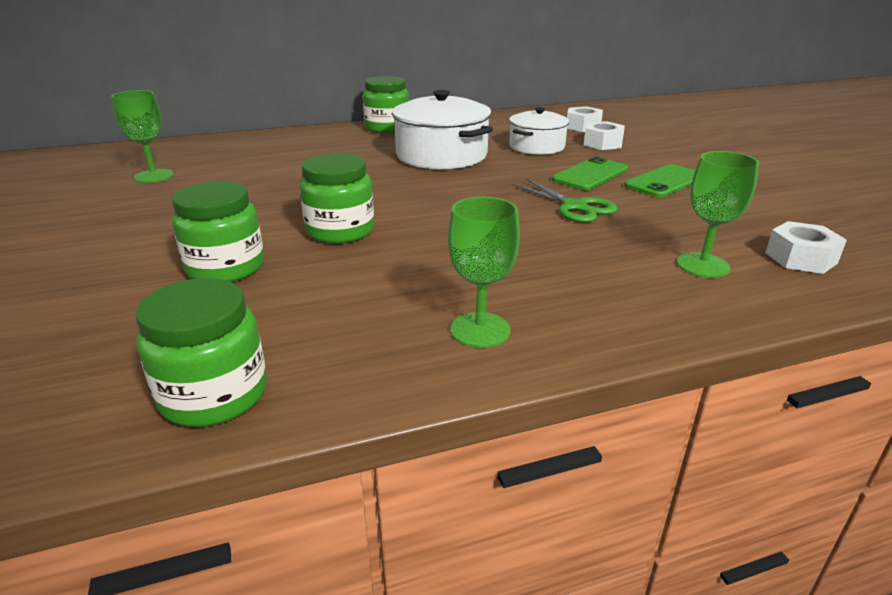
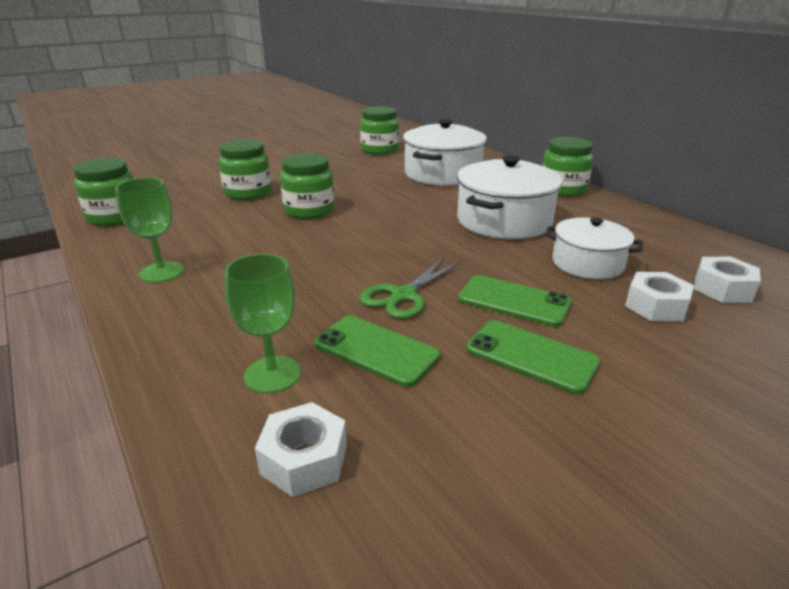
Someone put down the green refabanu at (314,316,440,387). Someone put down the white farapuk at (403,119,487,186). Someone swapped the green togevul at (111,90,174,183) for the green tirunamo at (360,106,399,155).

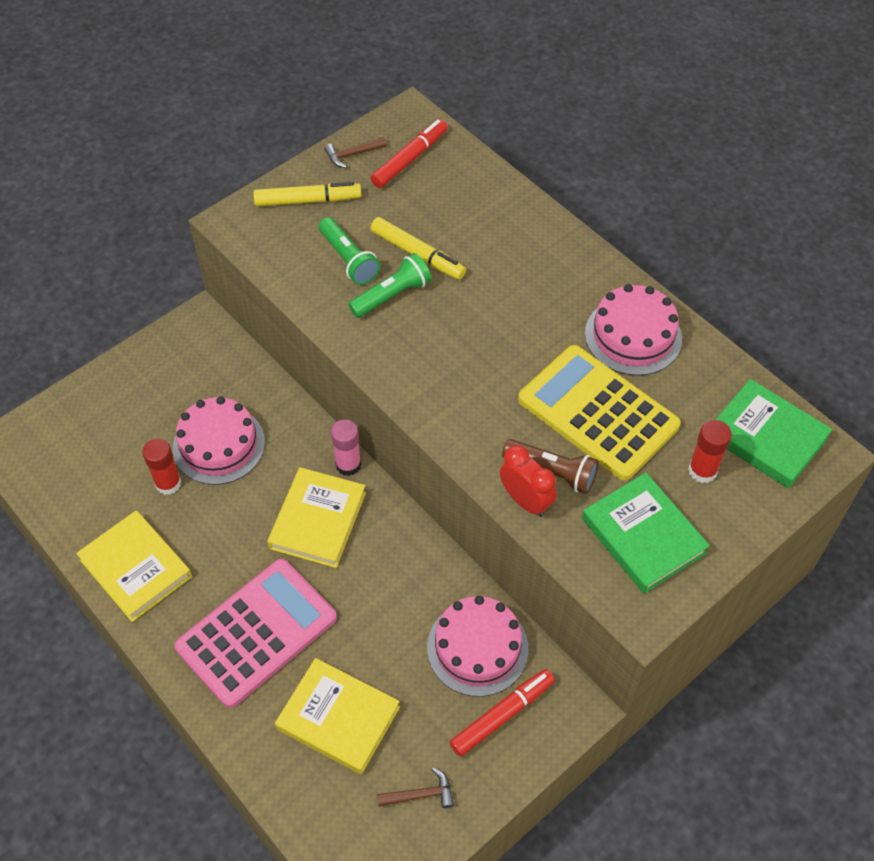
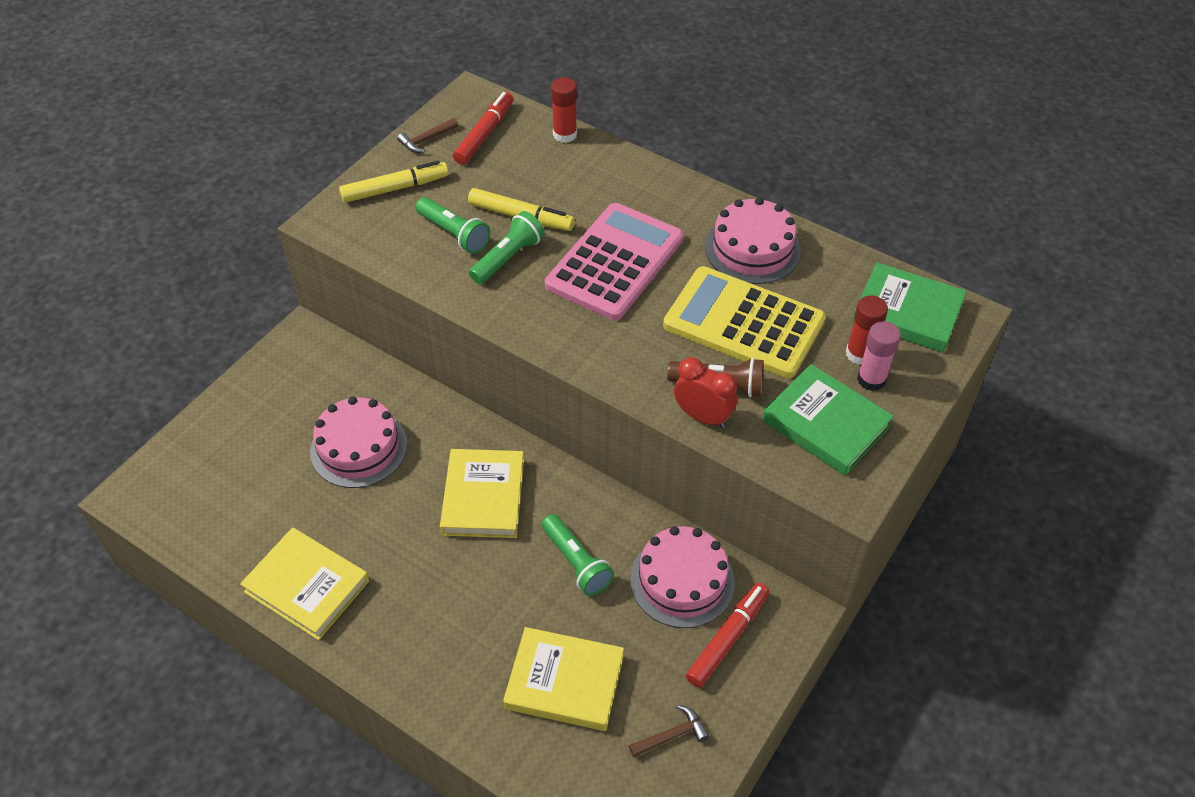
Someone put down the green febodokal at (542,514,614,596). Someone carried the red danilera from (142,438,181,495) to (551,77,577,143). Someone carried the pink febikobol from (175,559,337,708) to (545,203,684,321). Someone carried the pink danilera from (331,419,361,476) to (857,321,901,391).

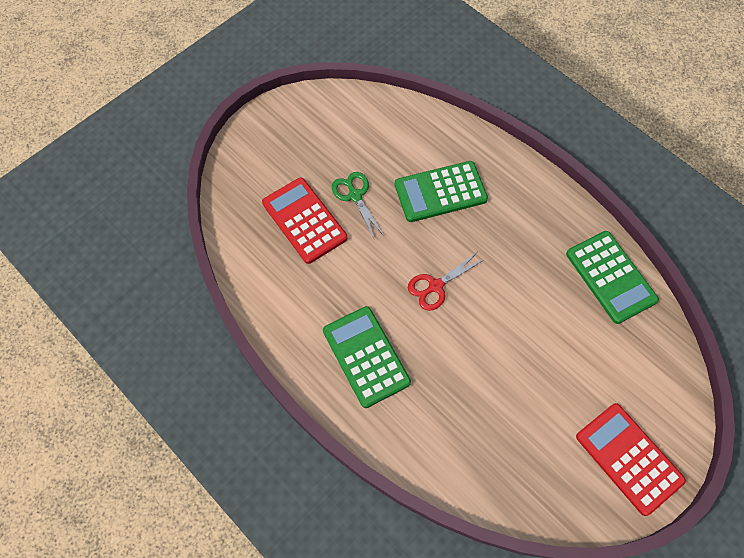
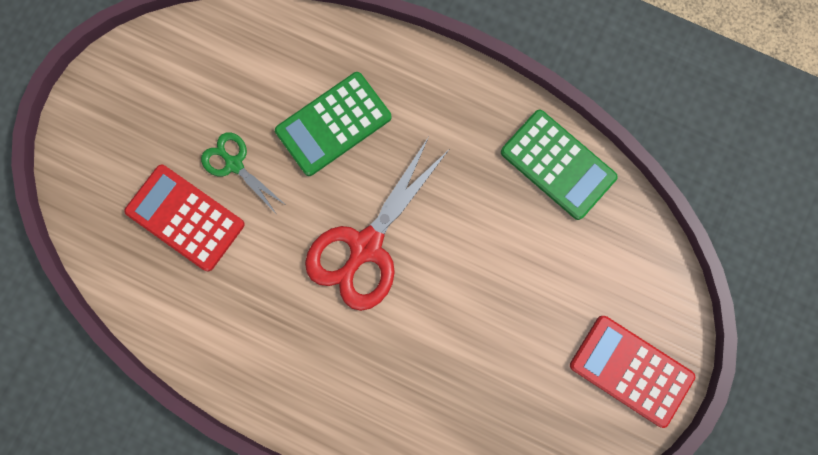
Someone took away the green febikobol at (323,306,411,408). Someone scaled the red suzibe at (408,253,485,311) by 1.87.

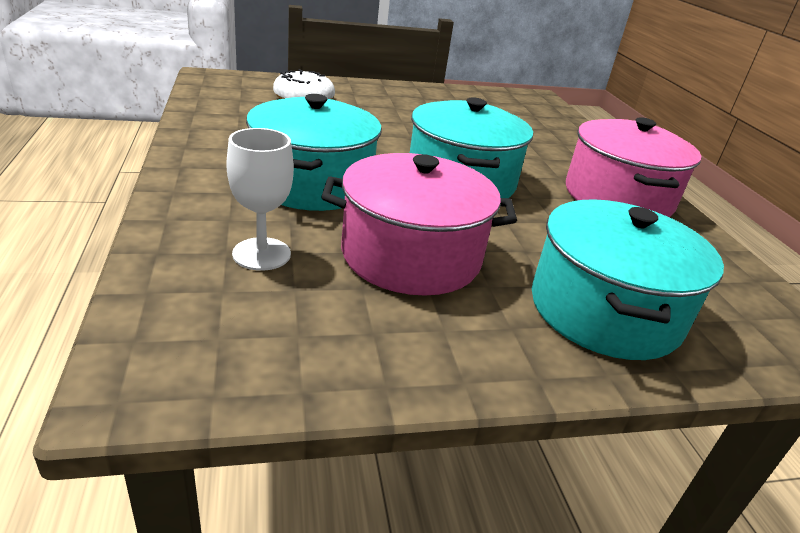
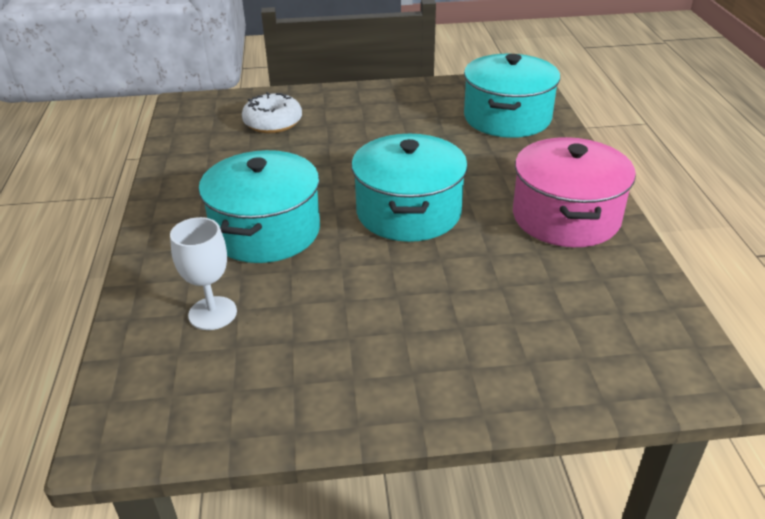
Someone took away the pink farapuk at (322,153,517,296). Someone carried the turquoise farapuk from (532,199,724,360) to (464,54,560,138).

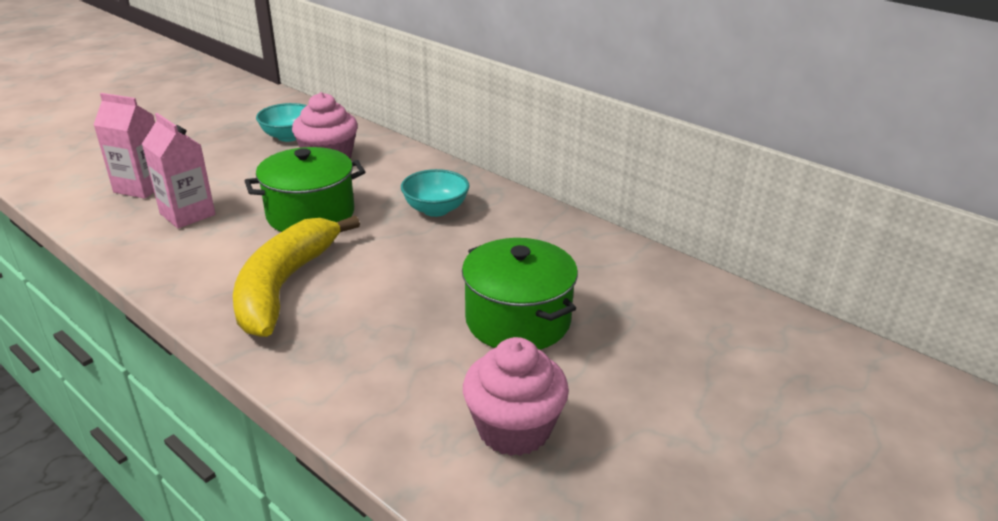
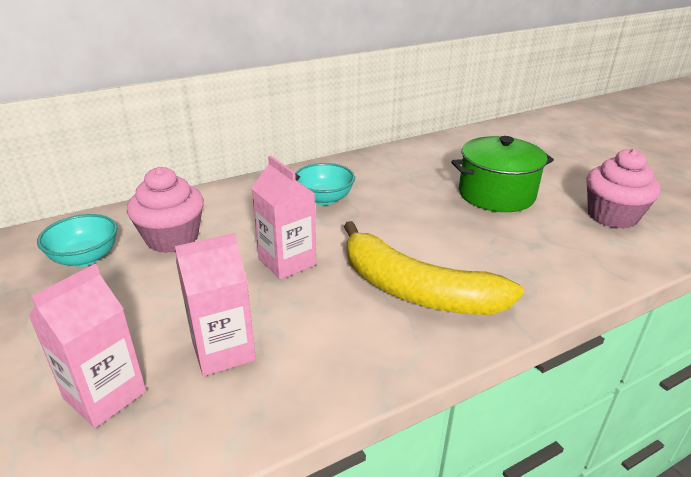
Someone swapped the green farapuk at (245,147,365,232) for the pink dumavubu at (251,155,316,280).

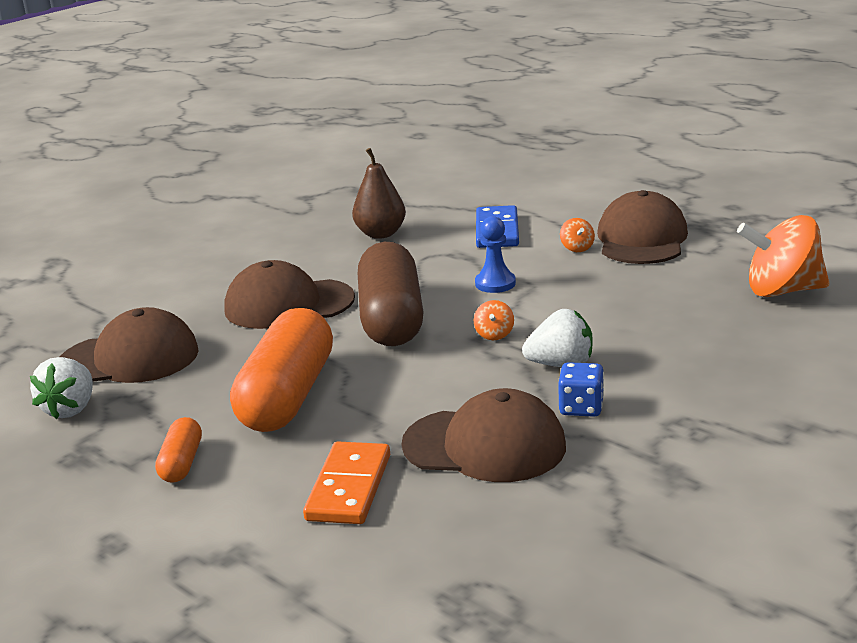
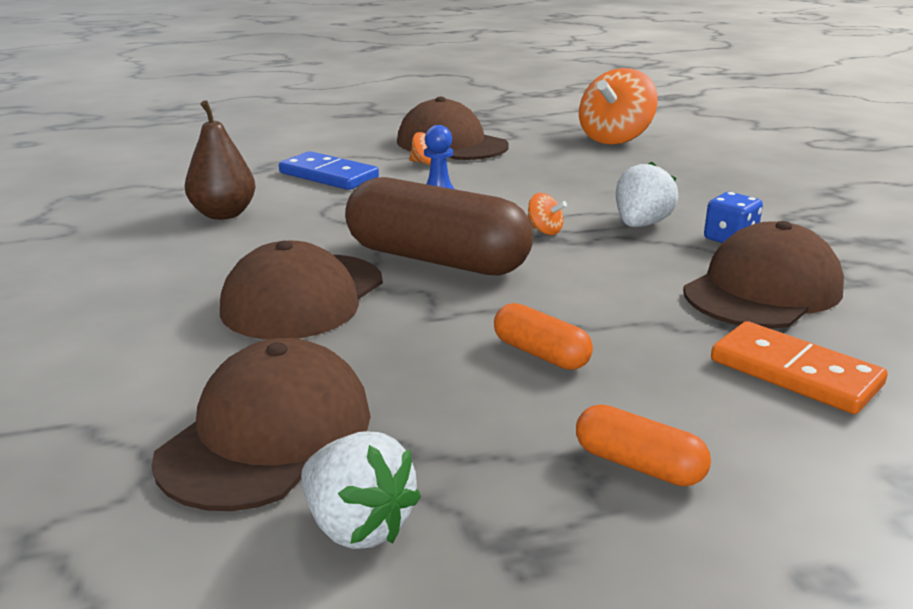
Someone scaled the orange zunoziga at (230,308,333,432) by 0.46.

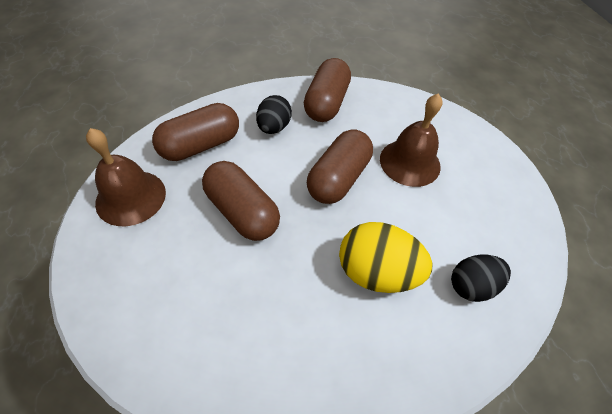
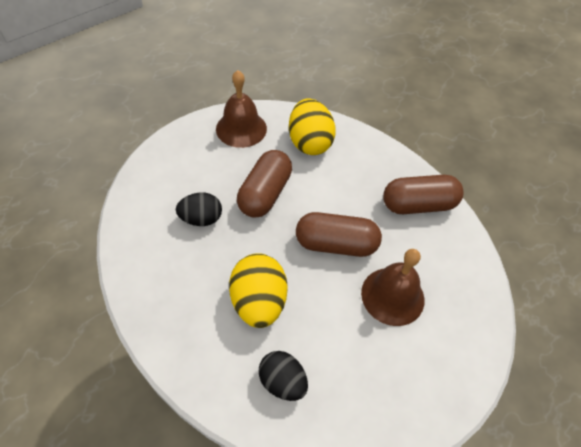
Someone carried the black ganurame from (256,95,292,134) to (176,193,222,226). Someone swapped the brown zunoziga at (152,103,239,161) for the yellow ganurame at (289,98,336,155).

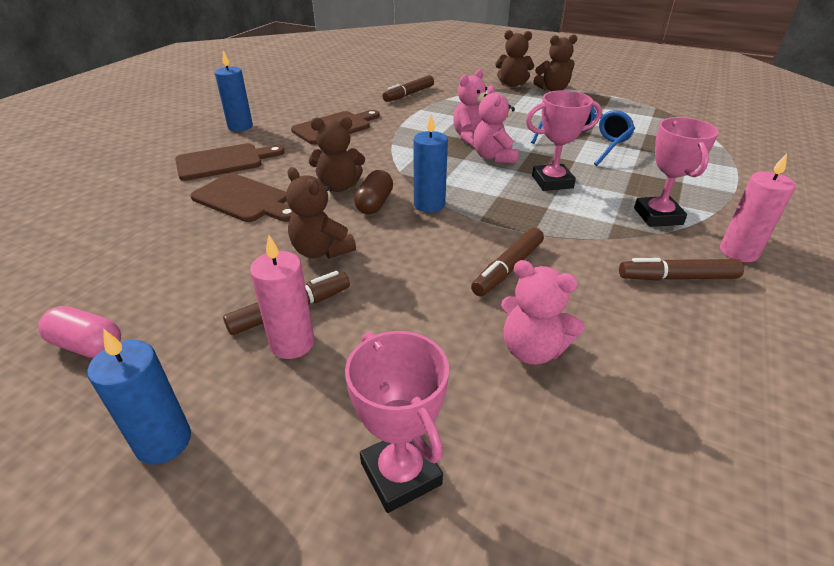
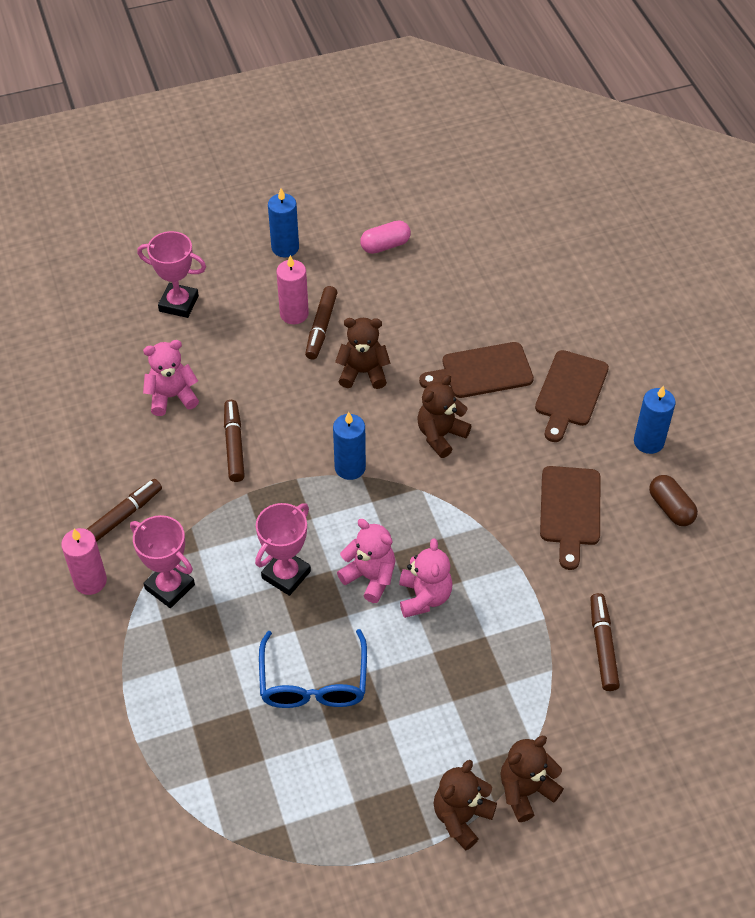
Someone carried the brown zunoziga from (354,170,393,214) to (649,475,698,526).

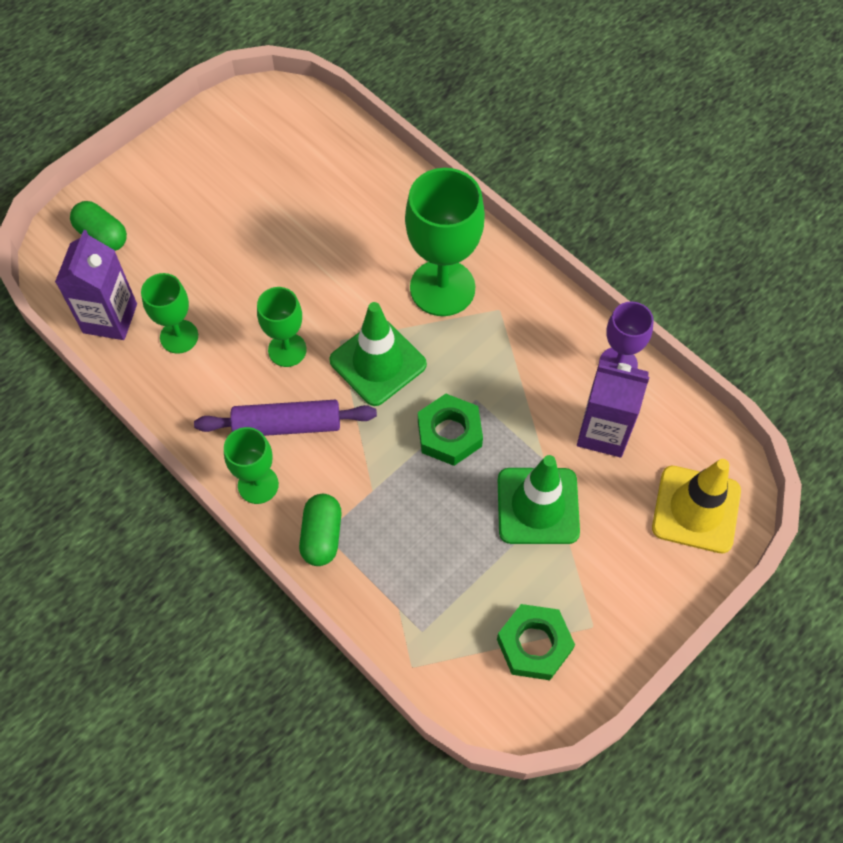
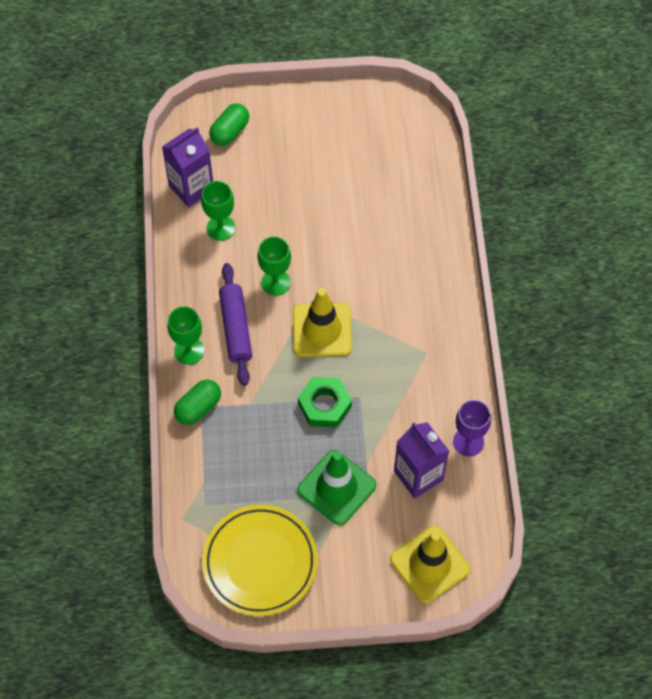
Someone took away the green togevul at (405,168,485,316). Someone swapped the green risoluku at (497,604,575,680) for the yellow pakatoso at (202,505,318,616). Someone repainted the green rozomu at (329,302,427,406), which became the yellow rozomu at (293,288,352,357). Someone rotated the green zunoziga at (70,201,127,251) by 45 degrees clockwise. Someone rotated the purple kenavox at (194,400,377,436) by 45 degrees clockwise.

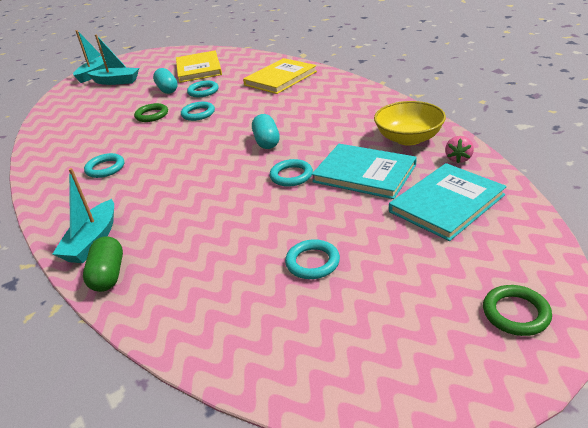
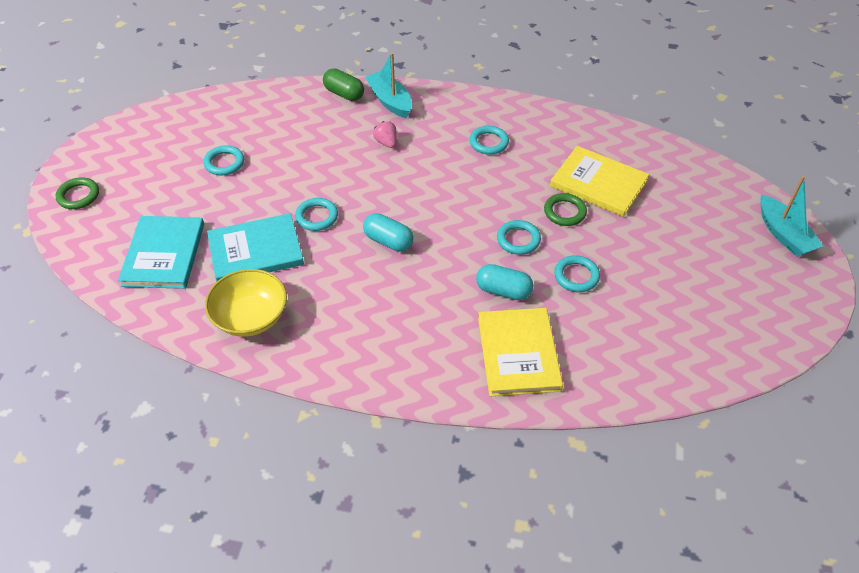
Someone took away the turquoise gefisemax at (88,34,139,85). Someone carried the turquoise zunoziga from (153,68,178,94) to (476,264,534,300). Someone carried the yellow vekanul from (176,51,222,83) to (550,146,649,217). Someone carried the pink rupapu from (445,136,474,163) to (373,121,397,148).

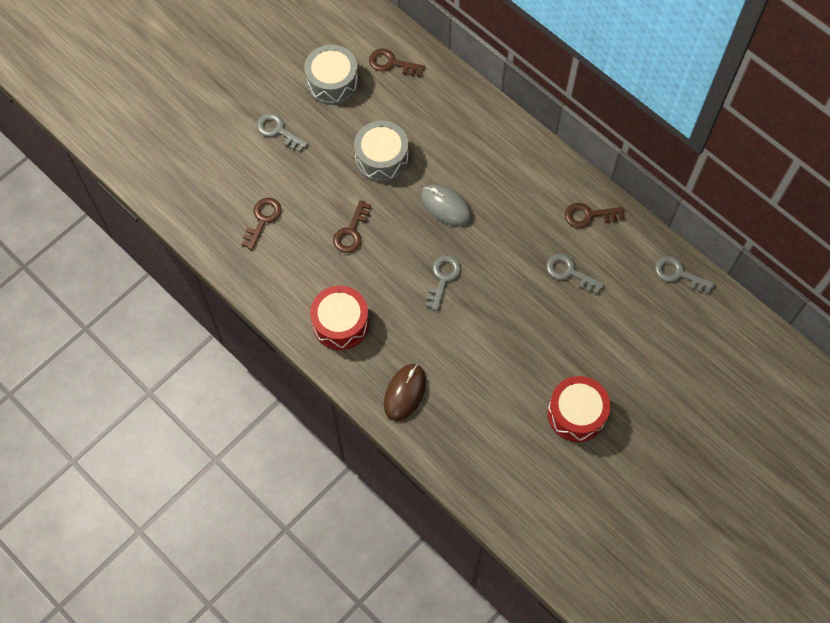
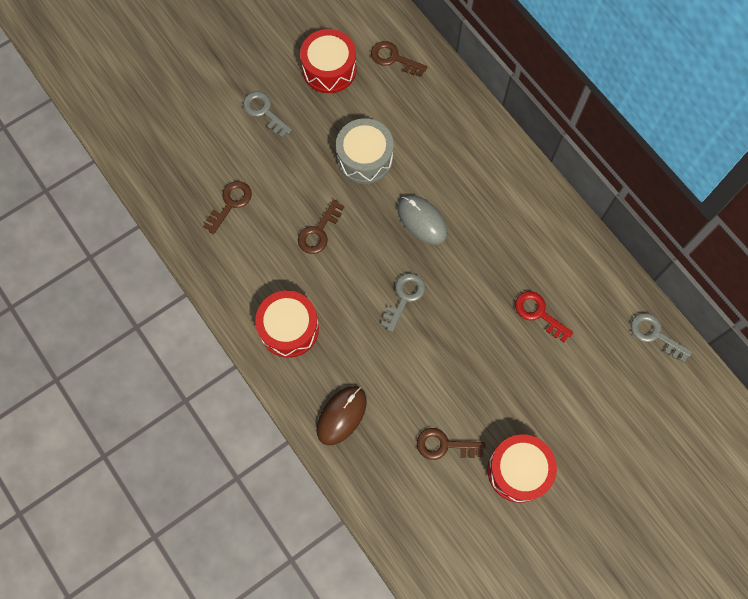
Someone carried the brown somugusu from (565,203,624,228) to (417,428,485,460). Someone repainted the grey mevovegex at (304,45,359,105), which became the red mevovegex at (300,29,356,93). Someone repainted the grey somugusu at (546,254,604,294), which became the red somugusu at (515,291,573,342).

